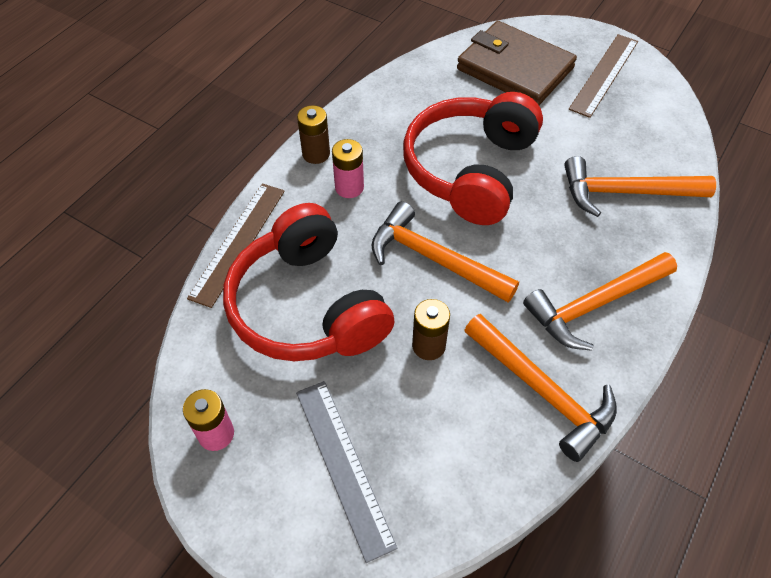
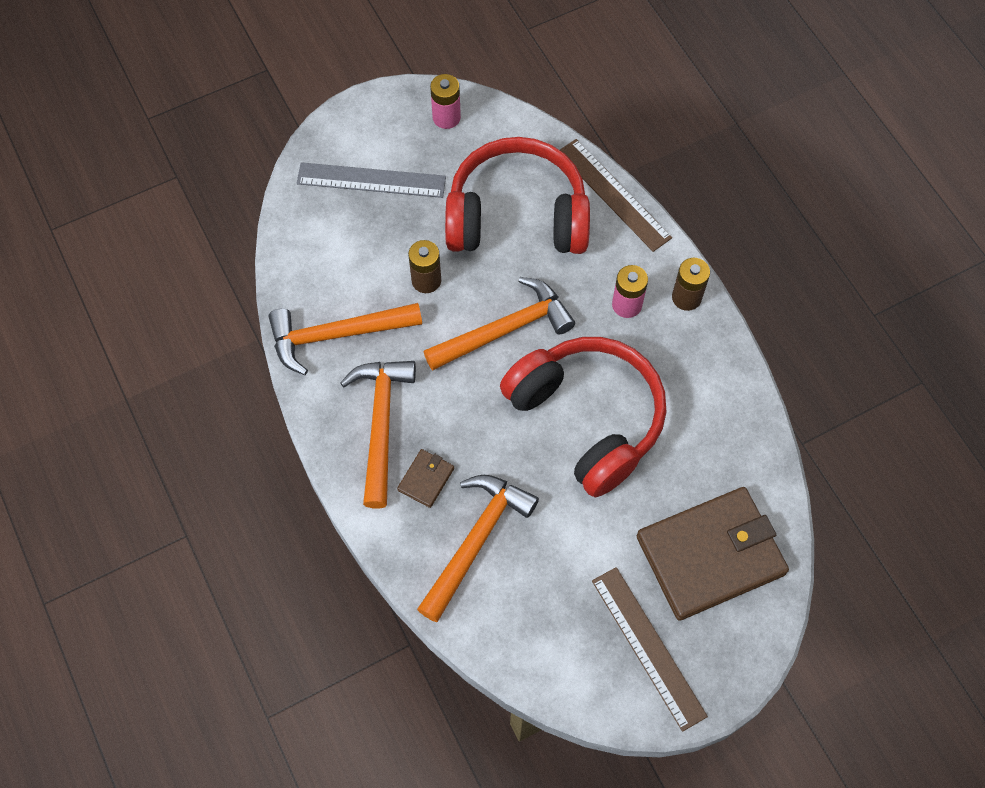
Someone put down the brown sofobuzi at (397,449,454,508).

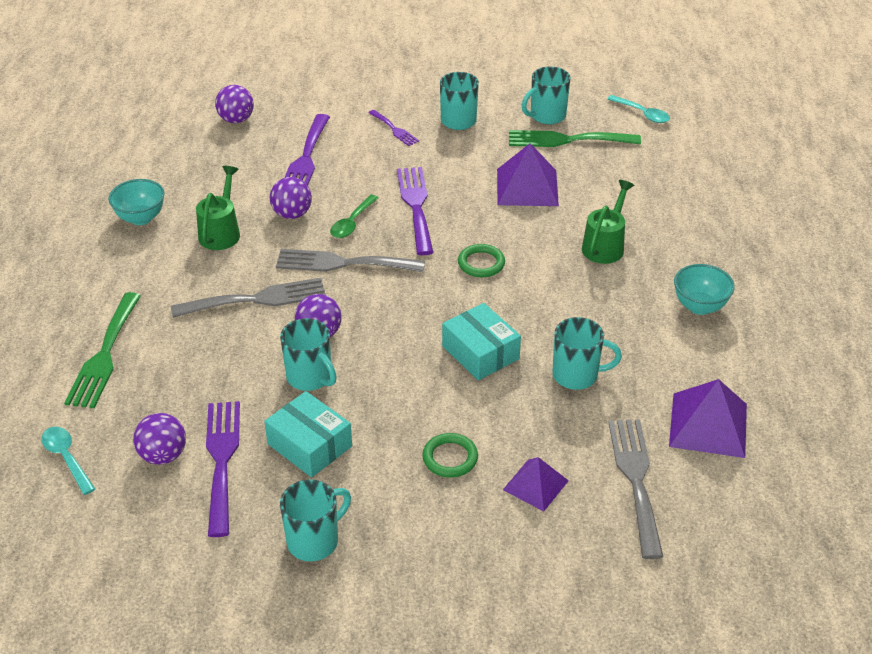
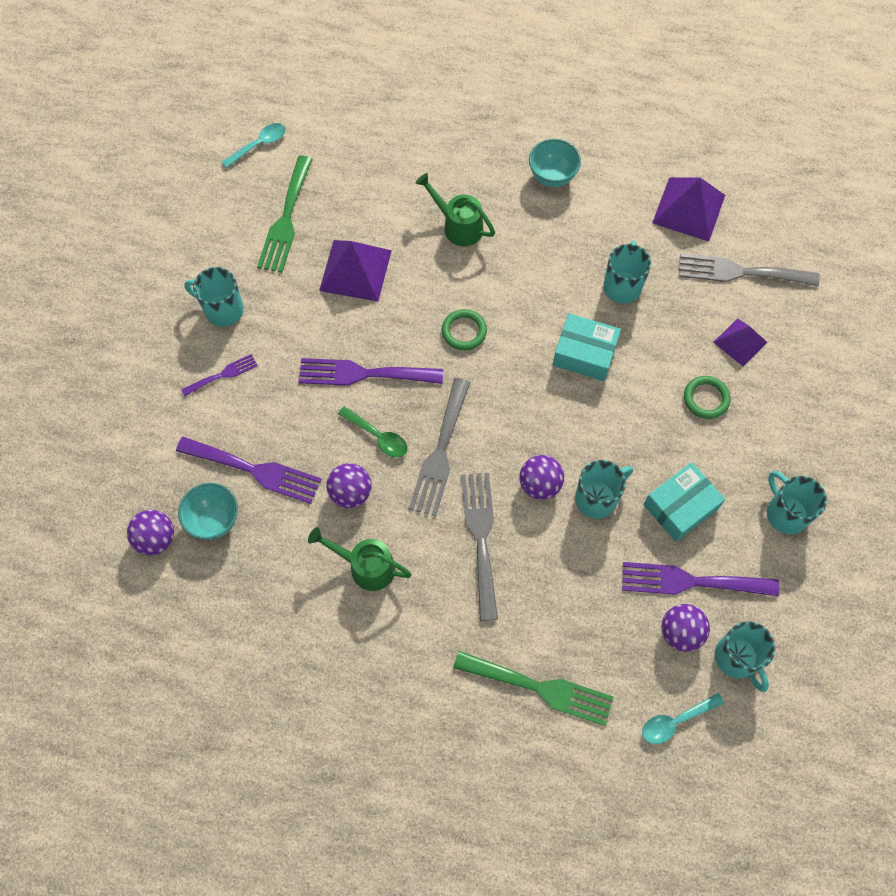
Someone carried the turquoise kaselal from (108,179,165,225) to (178,483,238,540). Someone carried the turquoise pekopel from (522,66,571,124) to (715,621,775,692). Someone rotated the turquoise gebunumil at (442,303,521,380) by 45 degrees clockwise.

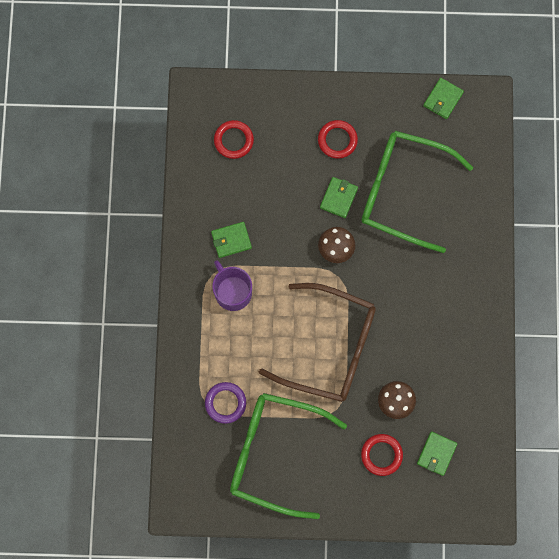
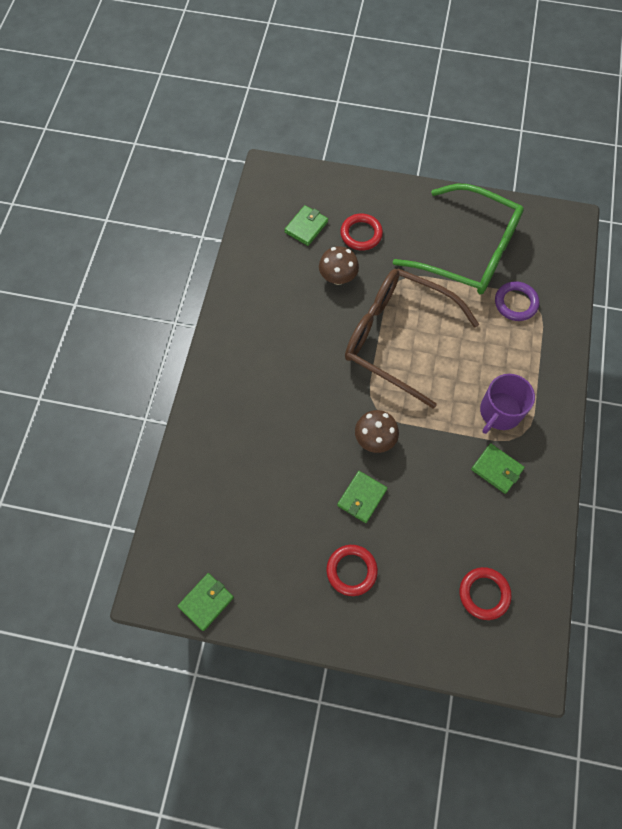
Someone took away the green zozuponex at (361,131,473,253). Someone rotated the green sofobuzi at (211,222,252,258) by 45 degrees clockwise. Someone rotated the purple pekopel at (212,260,252,311) by 60 degrees clockwise.

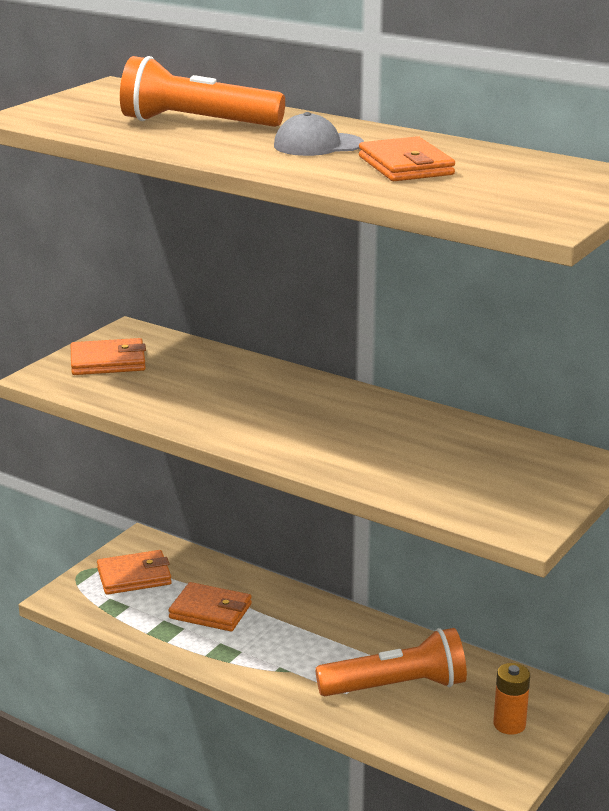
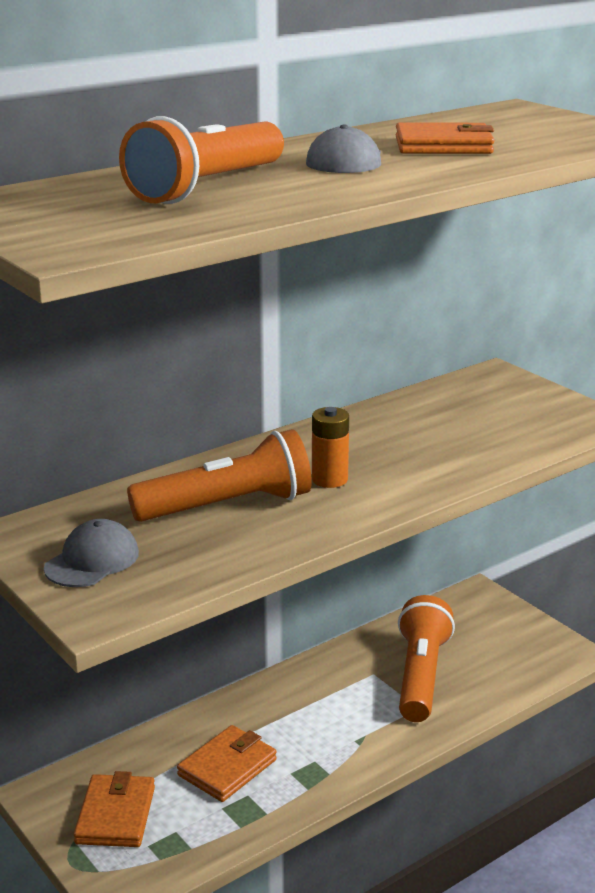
Someone put down the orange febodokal at (127,429,312,522). Someone carried the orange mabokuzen from (493,663,530,735) to (312,407,349,488). Someone swapped the orange sofobuzi at (71,338,146,375) for the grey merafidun at (44,519,139,587).

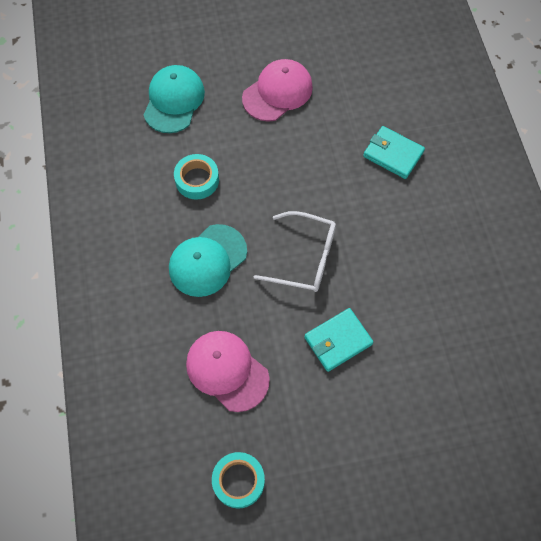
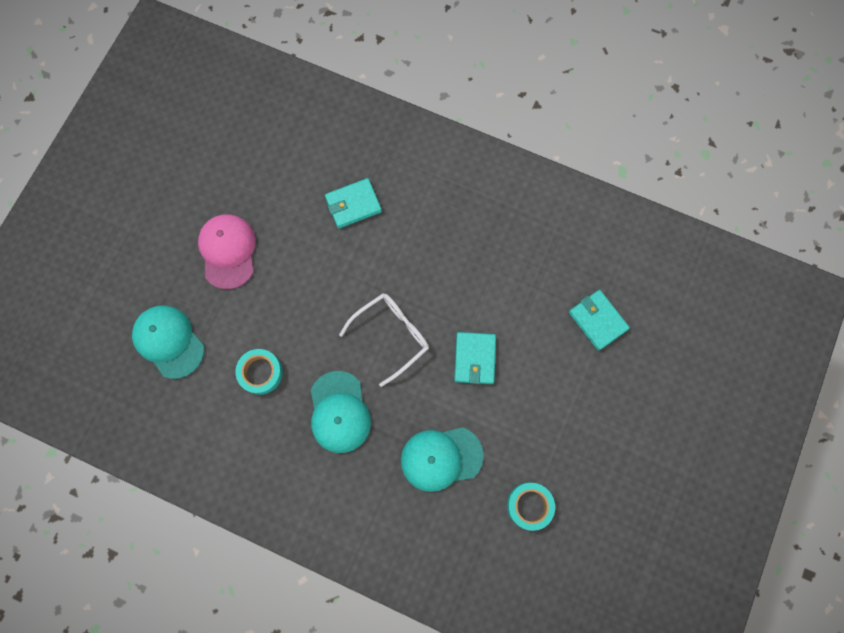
Someone put down the turquoise sofobuzi at (569,290,630,351). Someone repainted the pink merafidun at (186,331,270,412), which became the turquoise merafidun at (401,427,484,492).

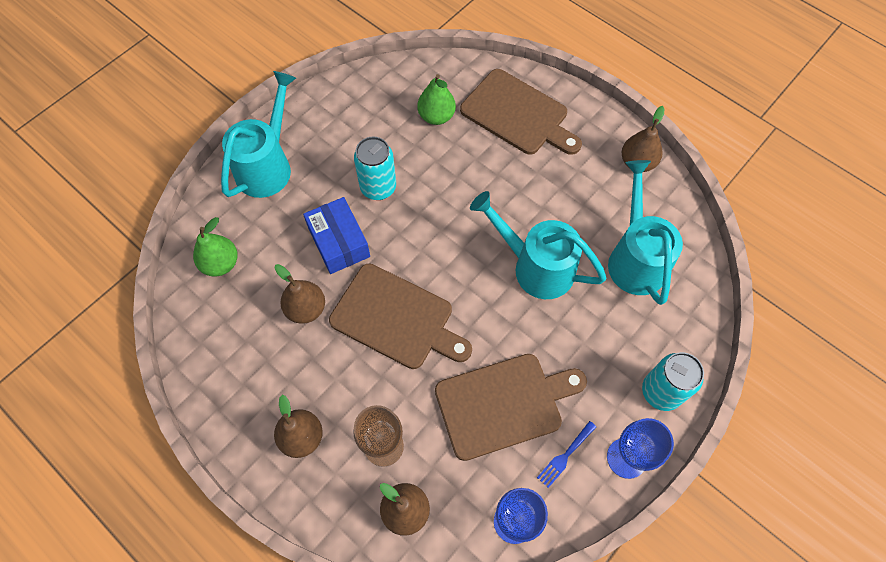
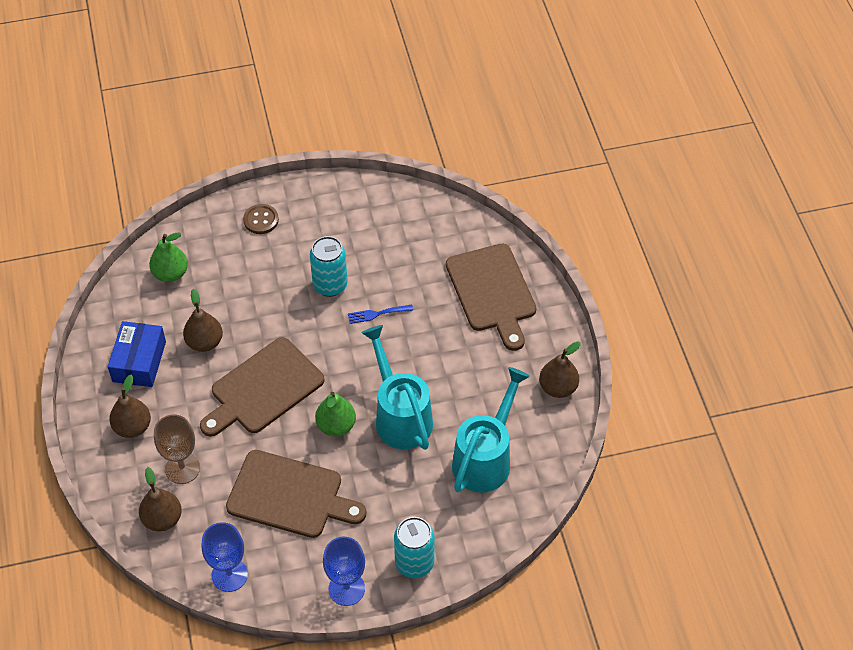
Someone carried the blue gebunumil from (303,197,370,274) to (108,321,166,387). Someone carried the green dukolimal from (417,74,456,125) to (315,392,356,436). Someone carried the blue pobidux from (537,421,596,488) to (348,305,413,324). Someone swapped the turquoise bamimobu at (221,71,296,198) for the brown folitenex at (243,204,279,234). Someone rotated the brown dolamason at (329,264,472,369) by 75 degrees clockwise.

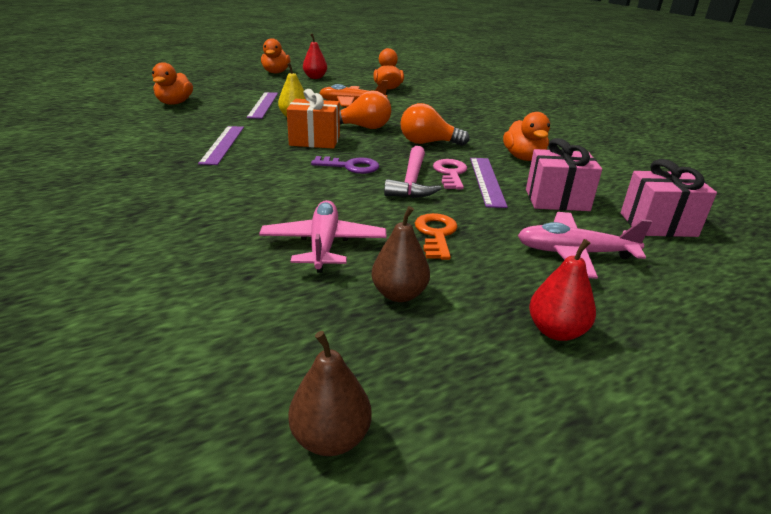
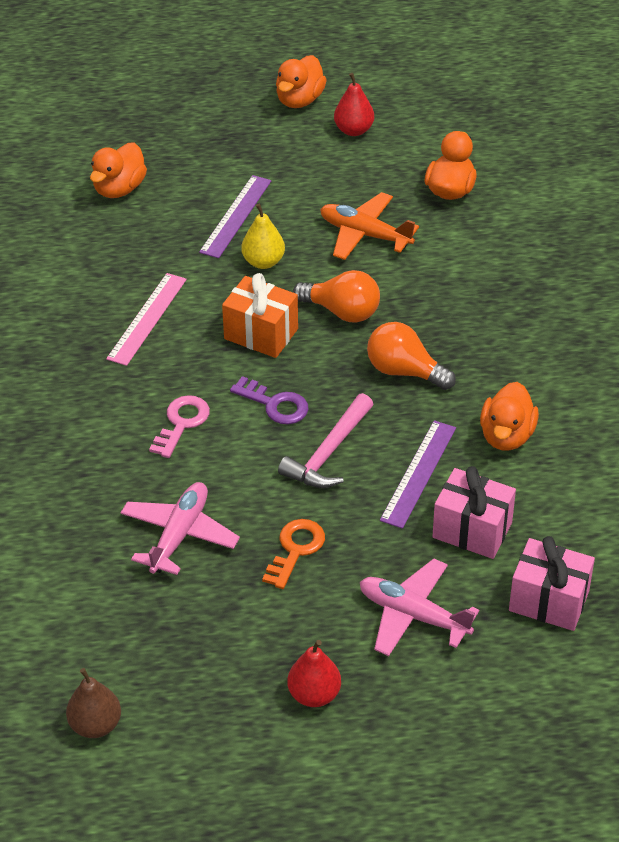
Someone took away the brown dukolimal at (371,206,430,302). Someone carried the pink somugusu from (433,159,467,189) to (149,395,210,458). Someone repainted the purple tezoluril at (198,126,244,165), which became the pink tezoluril at (106,273,187,366).

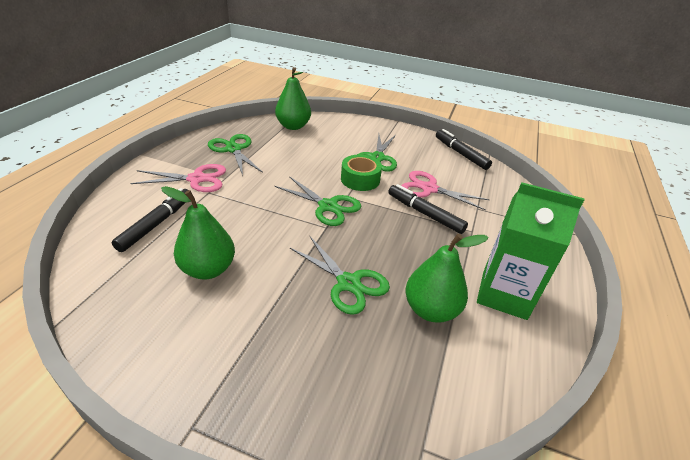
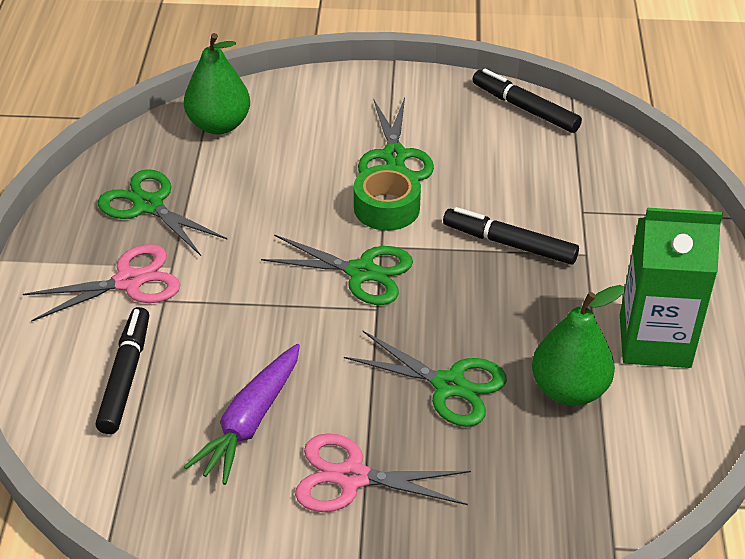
Someone carried the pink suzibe from (401,171,490,211) to (295,434,471,512). Someone swapped the green dukolimal at (161,186,235,280) for the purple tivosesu at (184,344,300,485).

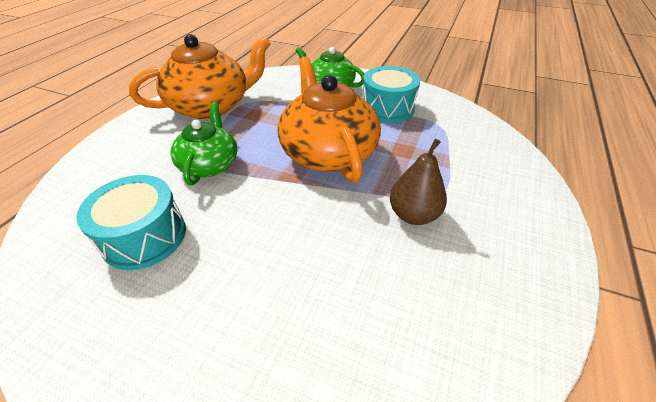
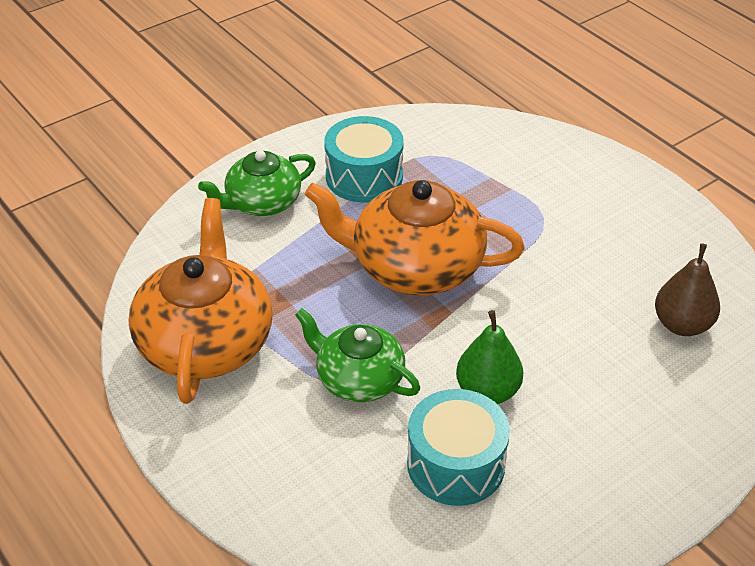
Someone put down the green dukolimal at (456,310,523,404). Someone carried the brown dukolimal from (390,139,447,225) to (655,243,720,336).

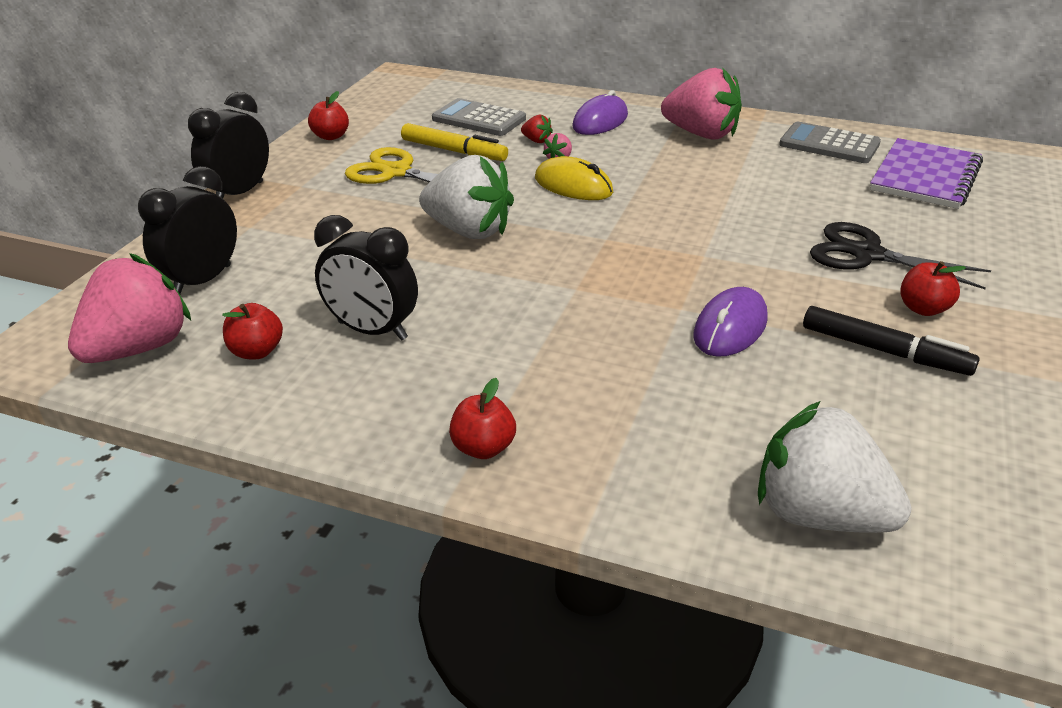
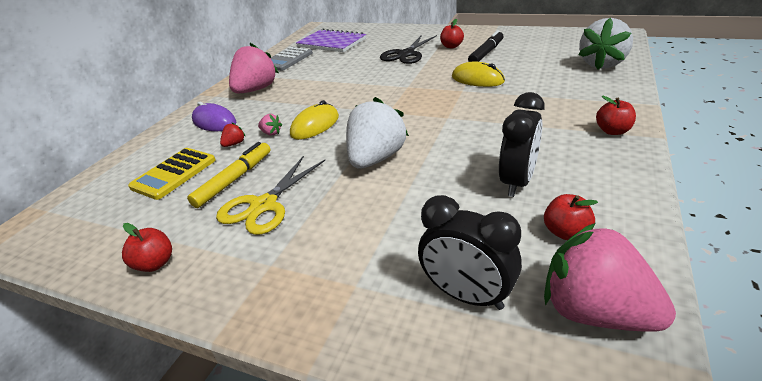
Someone took away the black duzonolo at (188,92,269,198). Someone repainted the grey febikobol at (432,98,526,136), which became the yellow febikobol at (128,148,216,200). Someone repainted the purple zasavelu at (693,287,768,357), which became the yellow zasavelu at (452,62,505,87).

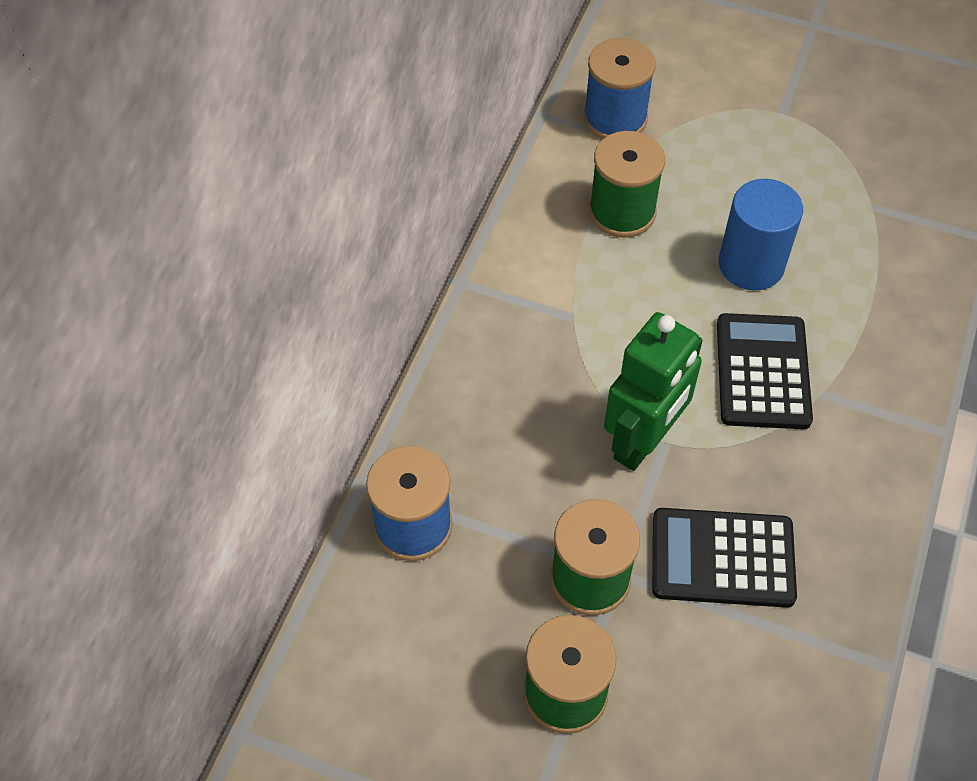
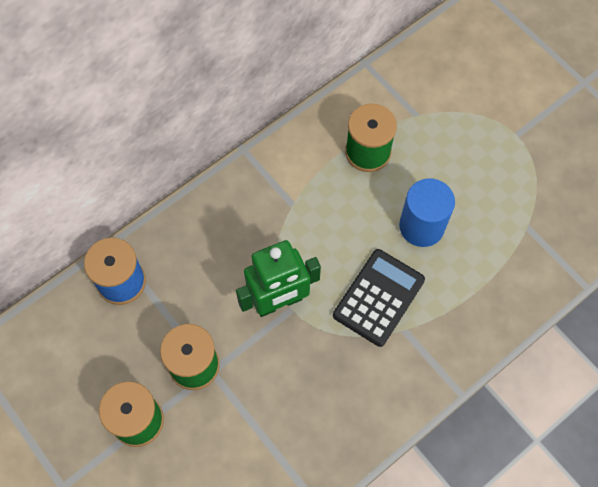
Someone took away the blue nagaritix at (583,38,656,139). Someone took away the black febikobol at (652,508,797,608).

